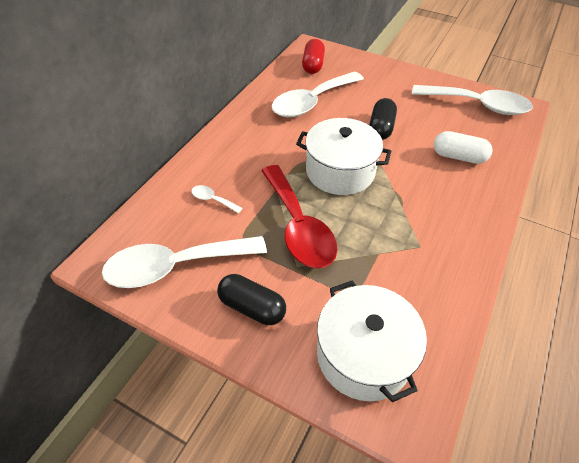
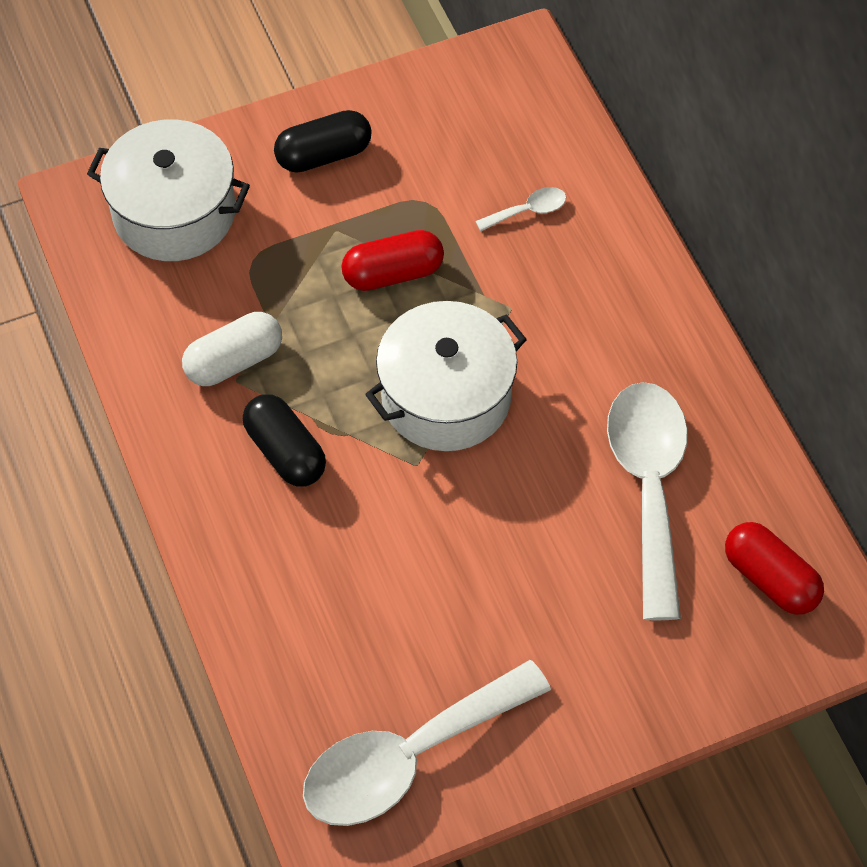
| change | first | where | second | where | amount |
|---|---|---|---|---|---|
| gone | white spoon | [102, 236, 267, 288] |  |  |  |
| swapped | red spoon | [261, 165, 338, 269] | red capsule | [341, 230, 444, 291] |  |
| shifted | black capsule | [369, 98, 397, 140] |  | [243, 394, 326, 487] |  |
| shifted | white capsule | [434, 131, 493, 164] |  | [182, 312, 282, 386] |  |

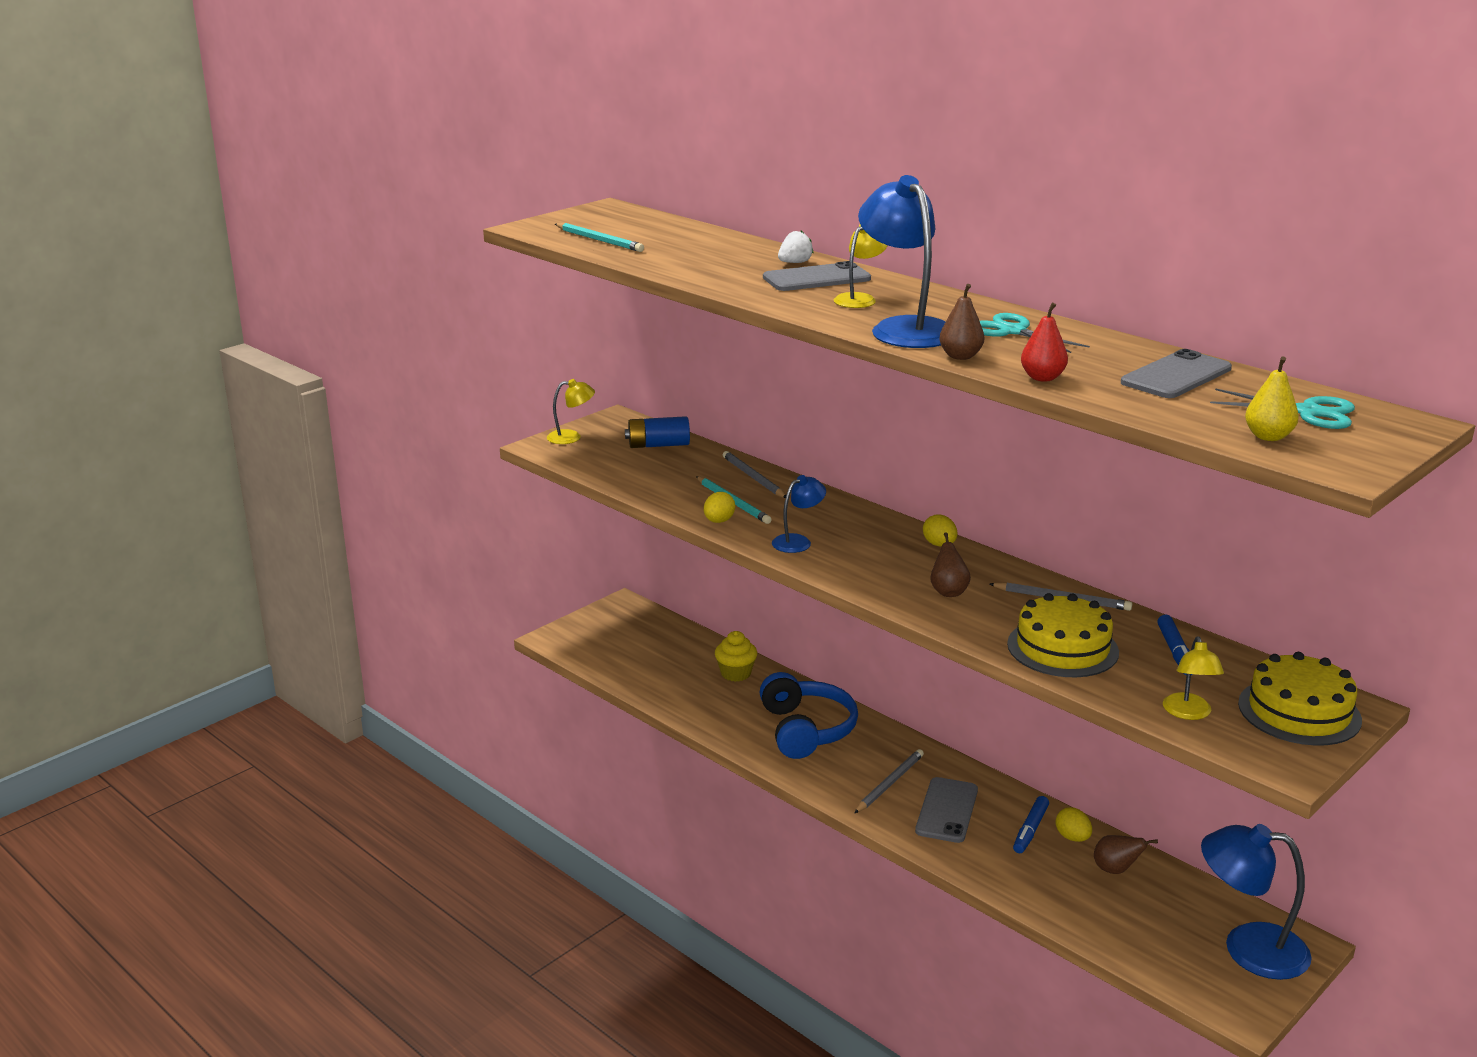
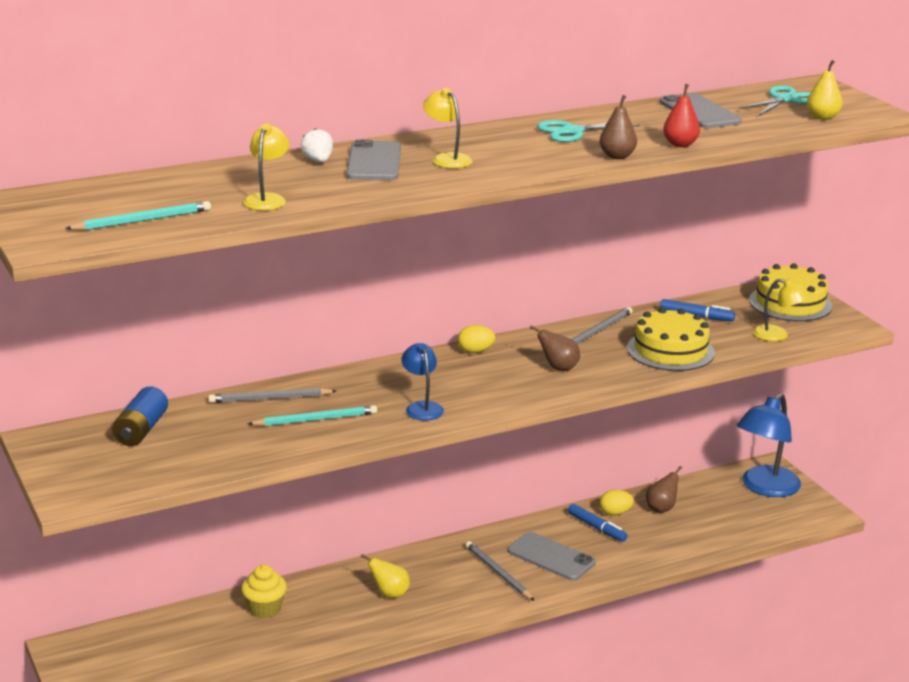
| change | first | where | second | where | amount |
|---|---|---|---|---|---|
| shifted | yellow lamp | [547, 379, 595, 444] |  | [243, 124, 289, 210] |  |
| gone | yellow egg | [704, 492, 735, 523] |  |  |  |
| swapped | blue headphones | [760, 672, 858, 759] | yellow pear | [361, 554, 410, 598] |  |
| gone | blue lamp | [858, 175, 945, 348] |  |  |  |

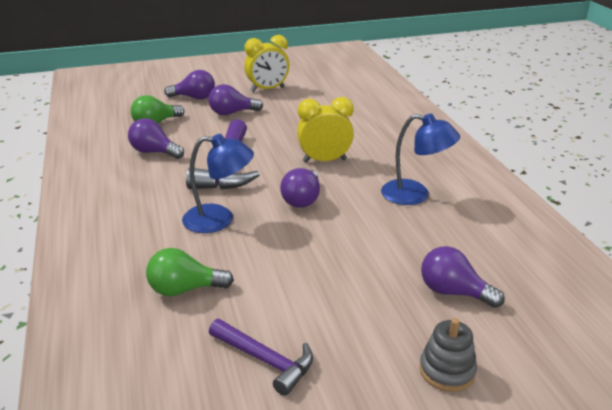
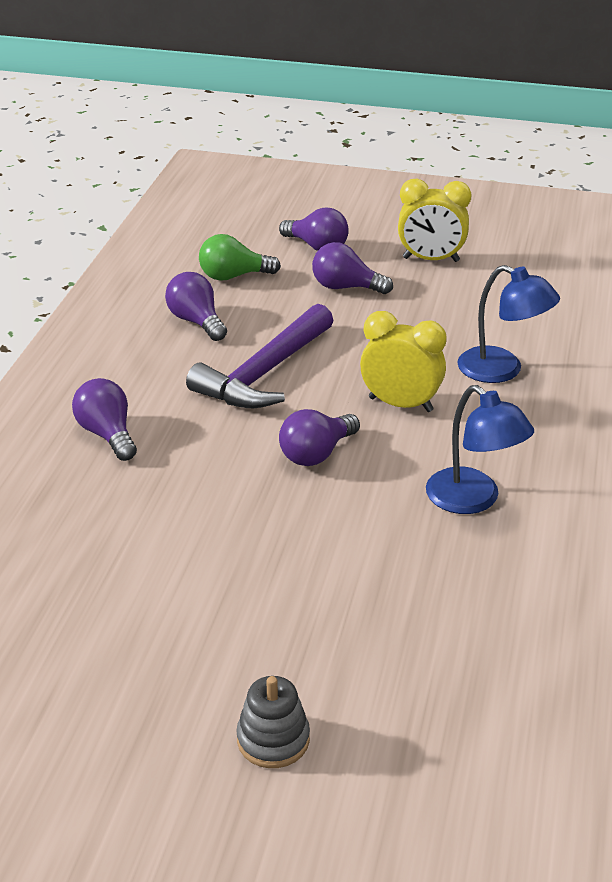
| change | first | where | second | where | amount |
|---|---|---|---|---|---|
| gone | green light bulb | [146, 248, 234, 296] |  |  |  |
| shifted | blue lamp | [182, 134, 254, 233] |  | [457, 265, 560, 383] |  |
| gone | purple hammer | [209, 319, 313, 396] |  |  |  |
| shifted | purple light bulb | [421, 246, 505, 308] |  | [72, 378, 137, 461] |  |

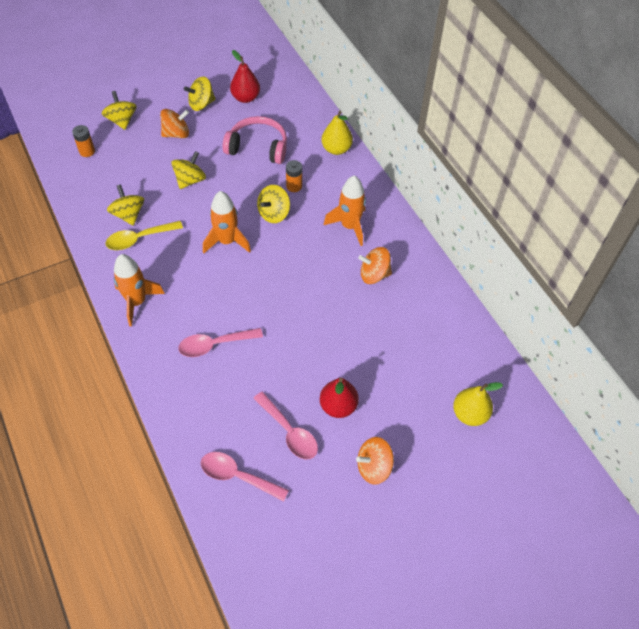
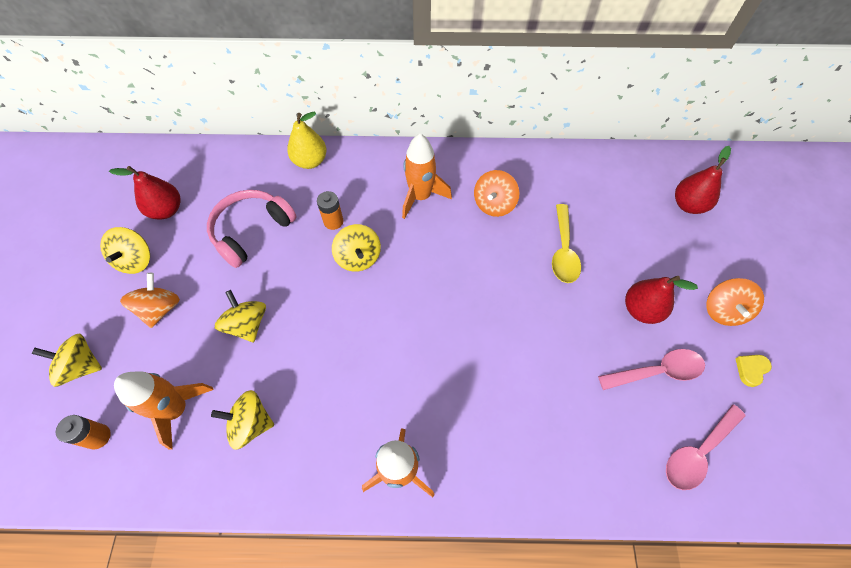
| change | first | where | second | where | amount |
|---|---|---|---|---|---|
| shifted | yellow spoon | [106, 221, 183, 250] |  | [552, 204, 581, 283] |  |
| gone | pink spoon | [178, 328, 263, 357] |  |  |  |
| shifted | orange rocket | [203, 191, 251, 253] |  | [114, 371, 214, 450] |  |
| repainted | yellow pear | [453, 382, 503, 426] | red pear | [675, 146, 731, 214] |  |
| new |  |  | yellow heart | [735, 355, 772, 387] |  |

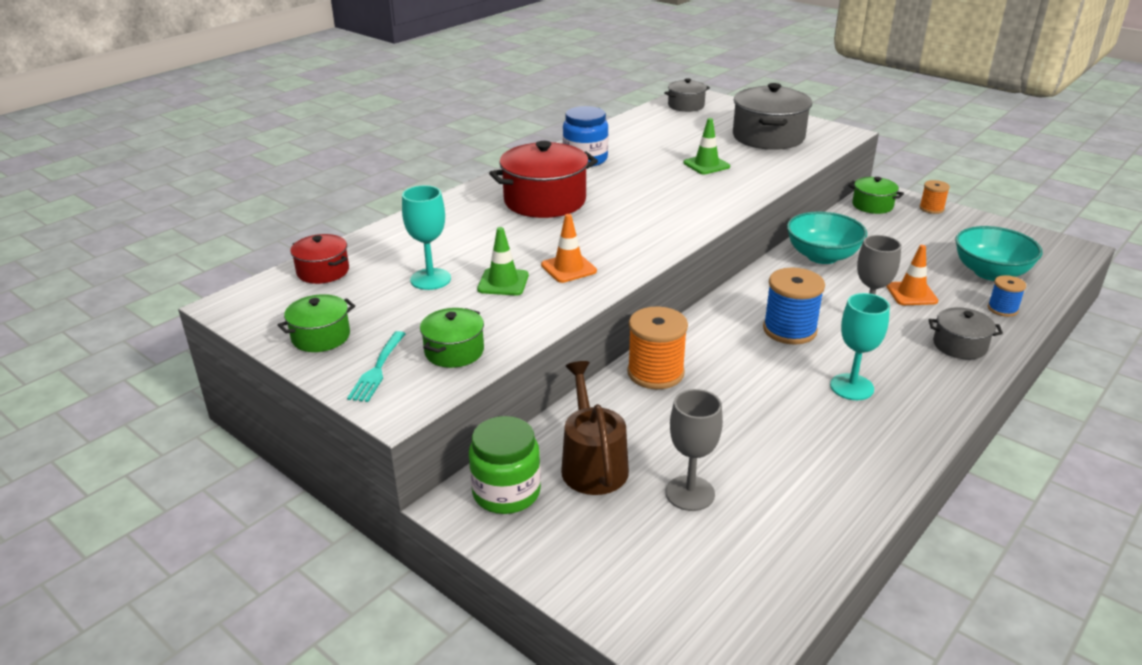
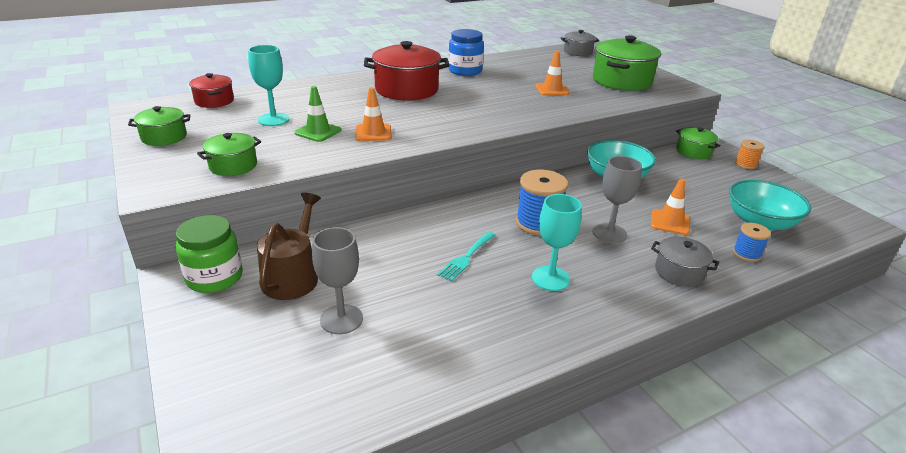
| change | first | where | second | where | amount |
|---|---|---|---|---|---|
| shifted | turquoise fork | [347, 331, 406, 402] |  | [437, 232, 495, 282] |  |
| gone | orange spool | [627, 307, 688, 389] |  |  |  |
| repainted | green traffic cone | [683, 118, 730, 174] | orange traffic cone | [535, 51, 570, 96] |  |
| repainted | grey pot | [733, 83, 812, 150] | green pot | [593, 35, 661, 91] |  |

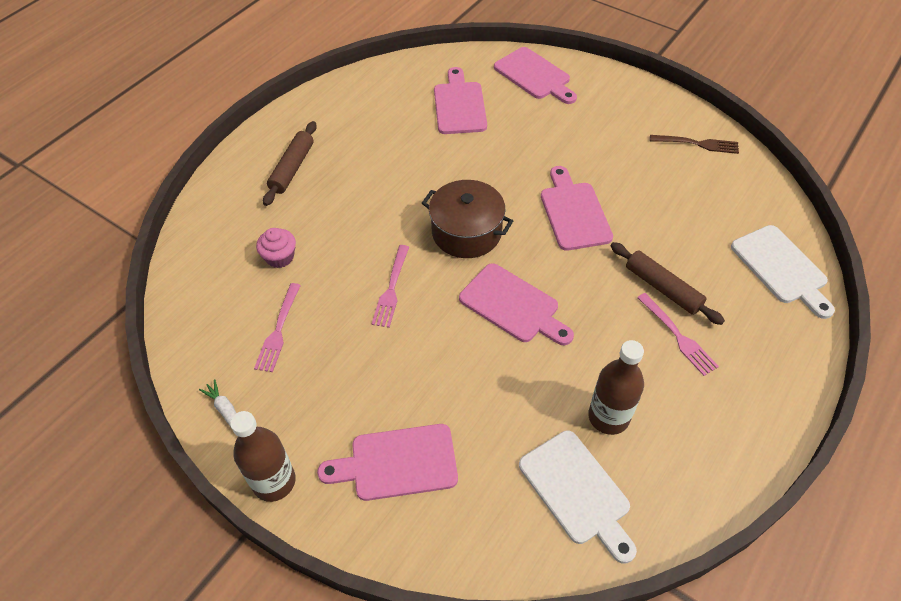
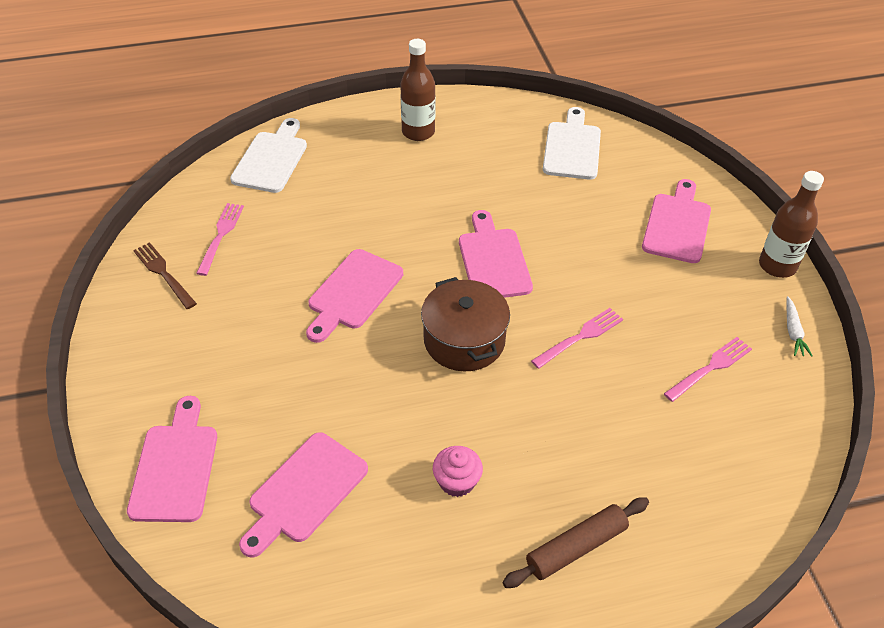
| change | first | where | second | where | amount |
|---|---|---|---|---|---|
| shifted | pink cupcake | [256, 228, 296, 268] |  | [433, 446, 483, 497] |  |
| rotated | pink cutting board | [317, 424, 458, 501] |  | [642, 179, 711, 263] | 105 degrees counterclockwise |
| shifted | brown bottle | [588, 340, 644, 435] |  | [400, 39, 435, 141] |  |
| gone | brown rolling pin | [610, 242, 725, 325] |  |  |  |
| shifted | pink fork | [637, 293, 719, 376] |  | [196, 203, 244, 276] |  |

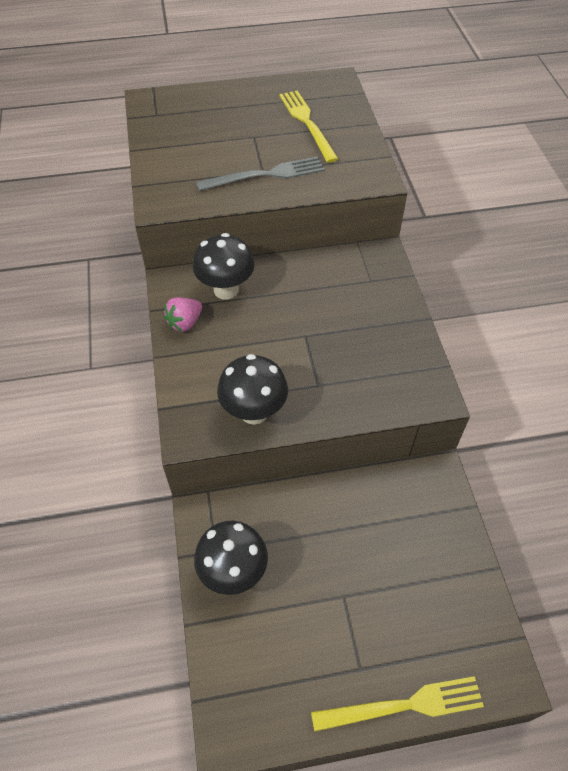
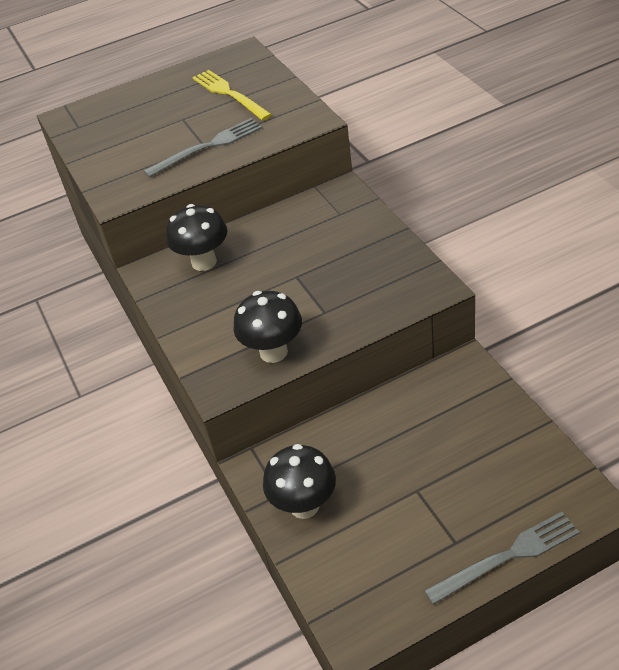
| change | first | where | second | where | amount |
|---|---|---|---|---|---|
| gone | pink strawberry | [164, 297, 202, 332] |  |  |  |
| repainted | yellow fork | [311, 676, 484, 732] | grey fork | [424, 512, 580, 605] |  |

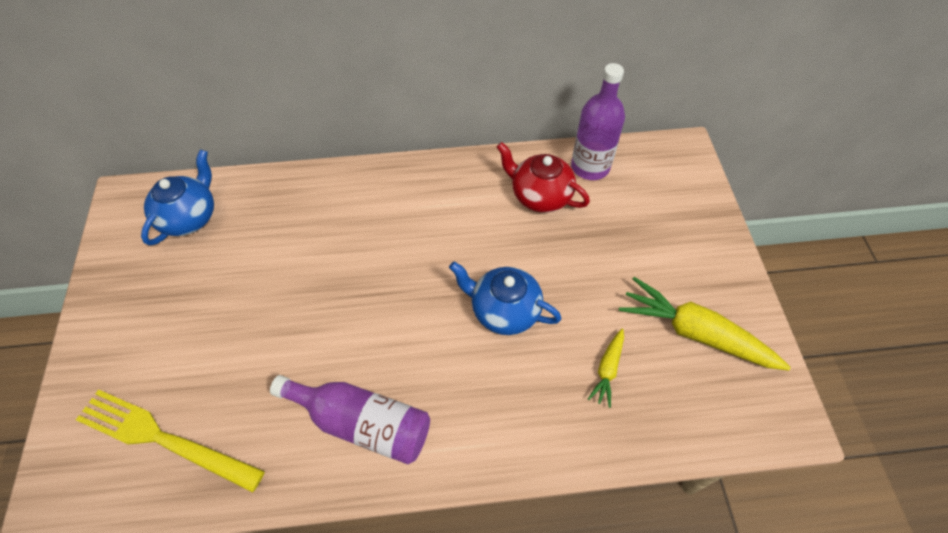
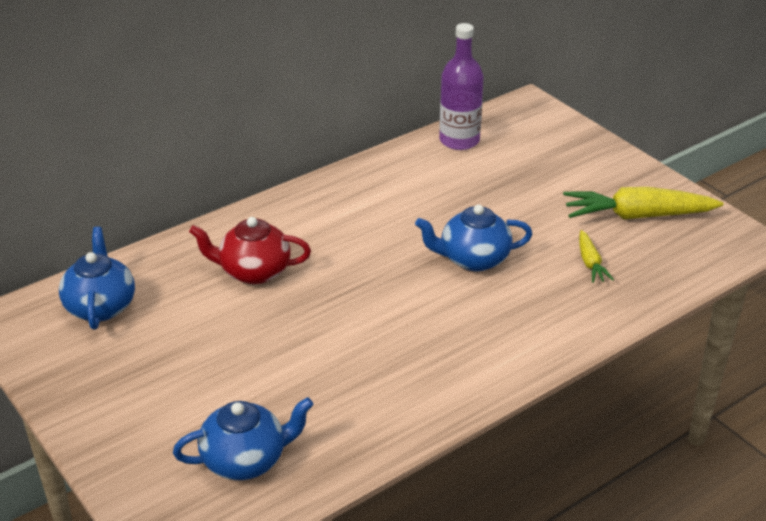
| change | first | where | second | where | amount |
|---|---|---|---|---|---|
| swapped | yellow fork | [76, 389, 265, 493] | blue teapot | [173, 397, 314, 480] |  |
| gone | purple bottle | [270, 375, 430, 464] |  |  |  |
| shifted | red teapot | [497, 142, 590, 213] |  | [189, 217, 311, 284] |  |

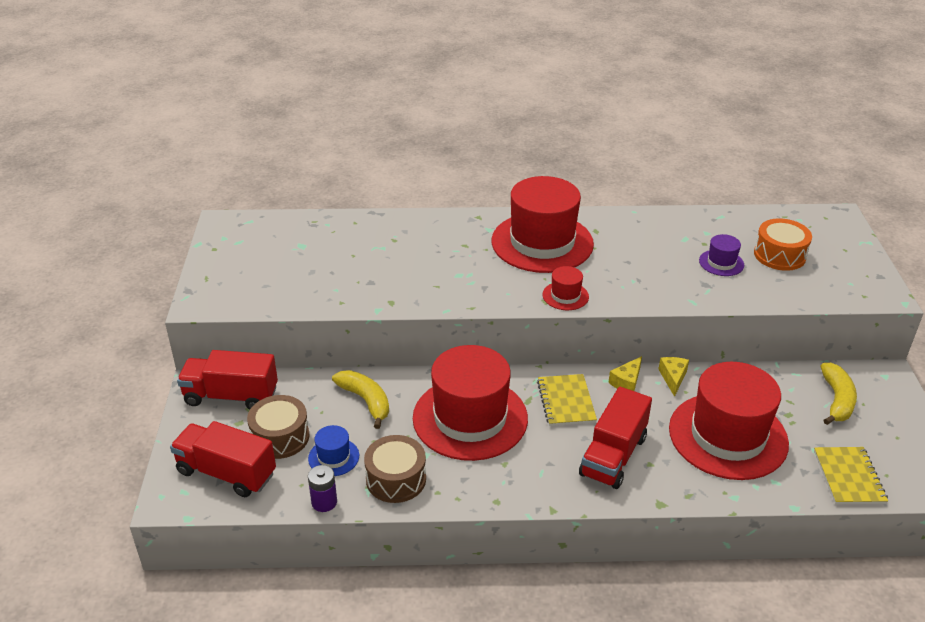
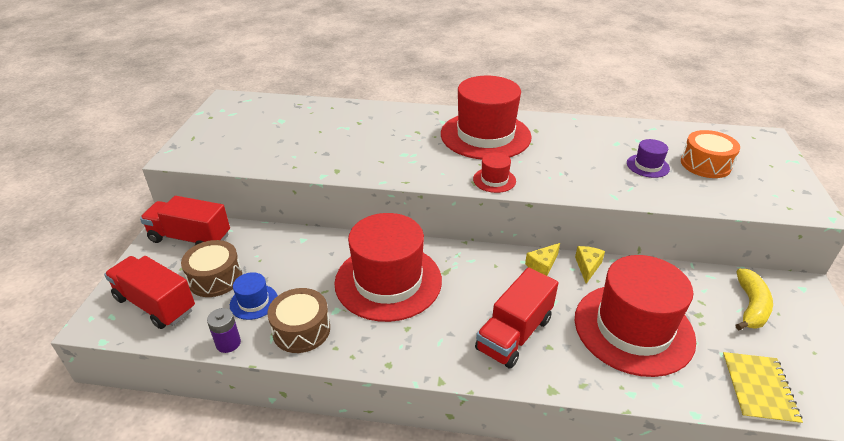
| change | first | where | second | where | amount |
|---|---|---|---|---|---|
| gone | yellow banana | [332, 370, 389, 429] |  |  |  |
| gone | yellow notebook | [537, 374, 597, 426] |  |  |  |

